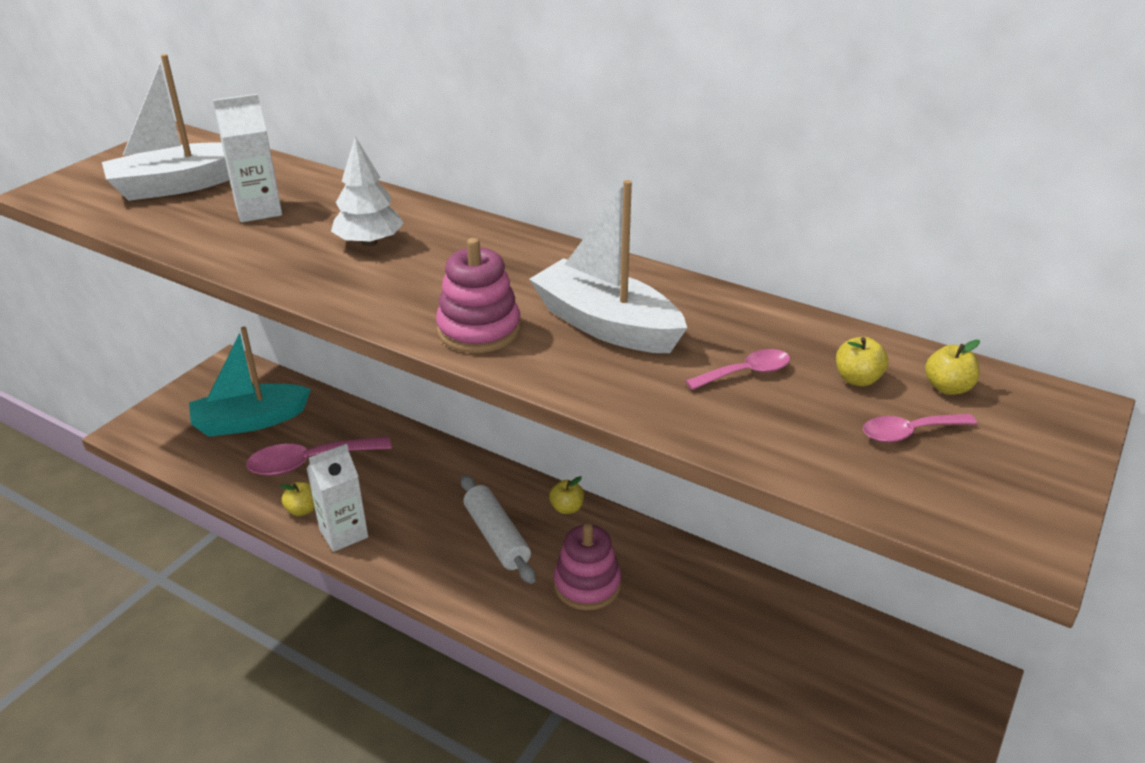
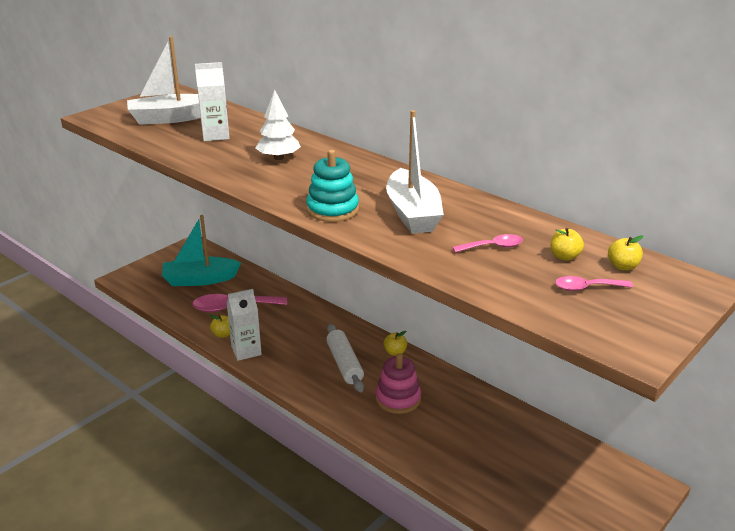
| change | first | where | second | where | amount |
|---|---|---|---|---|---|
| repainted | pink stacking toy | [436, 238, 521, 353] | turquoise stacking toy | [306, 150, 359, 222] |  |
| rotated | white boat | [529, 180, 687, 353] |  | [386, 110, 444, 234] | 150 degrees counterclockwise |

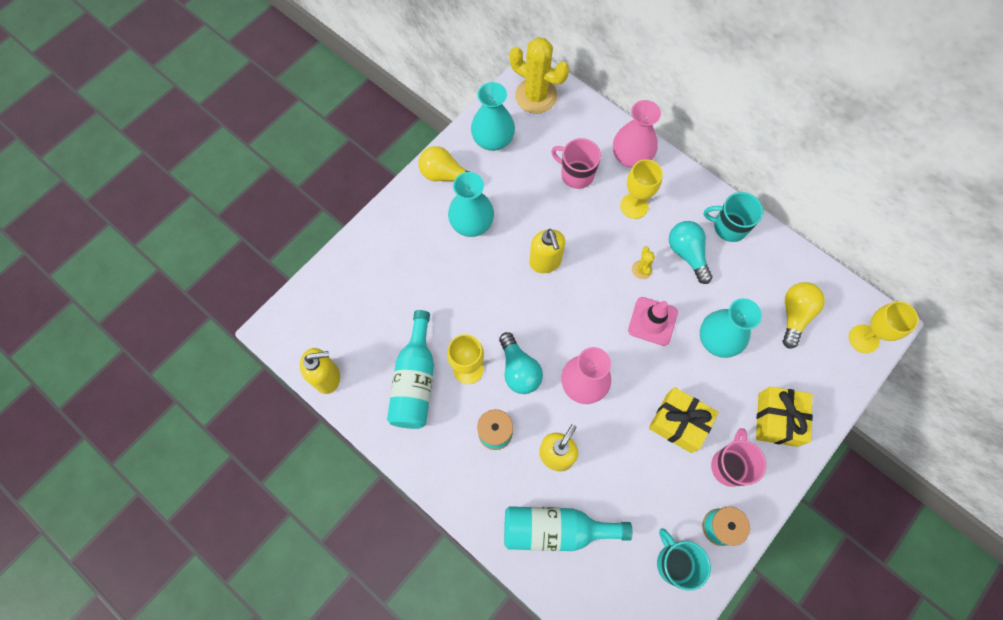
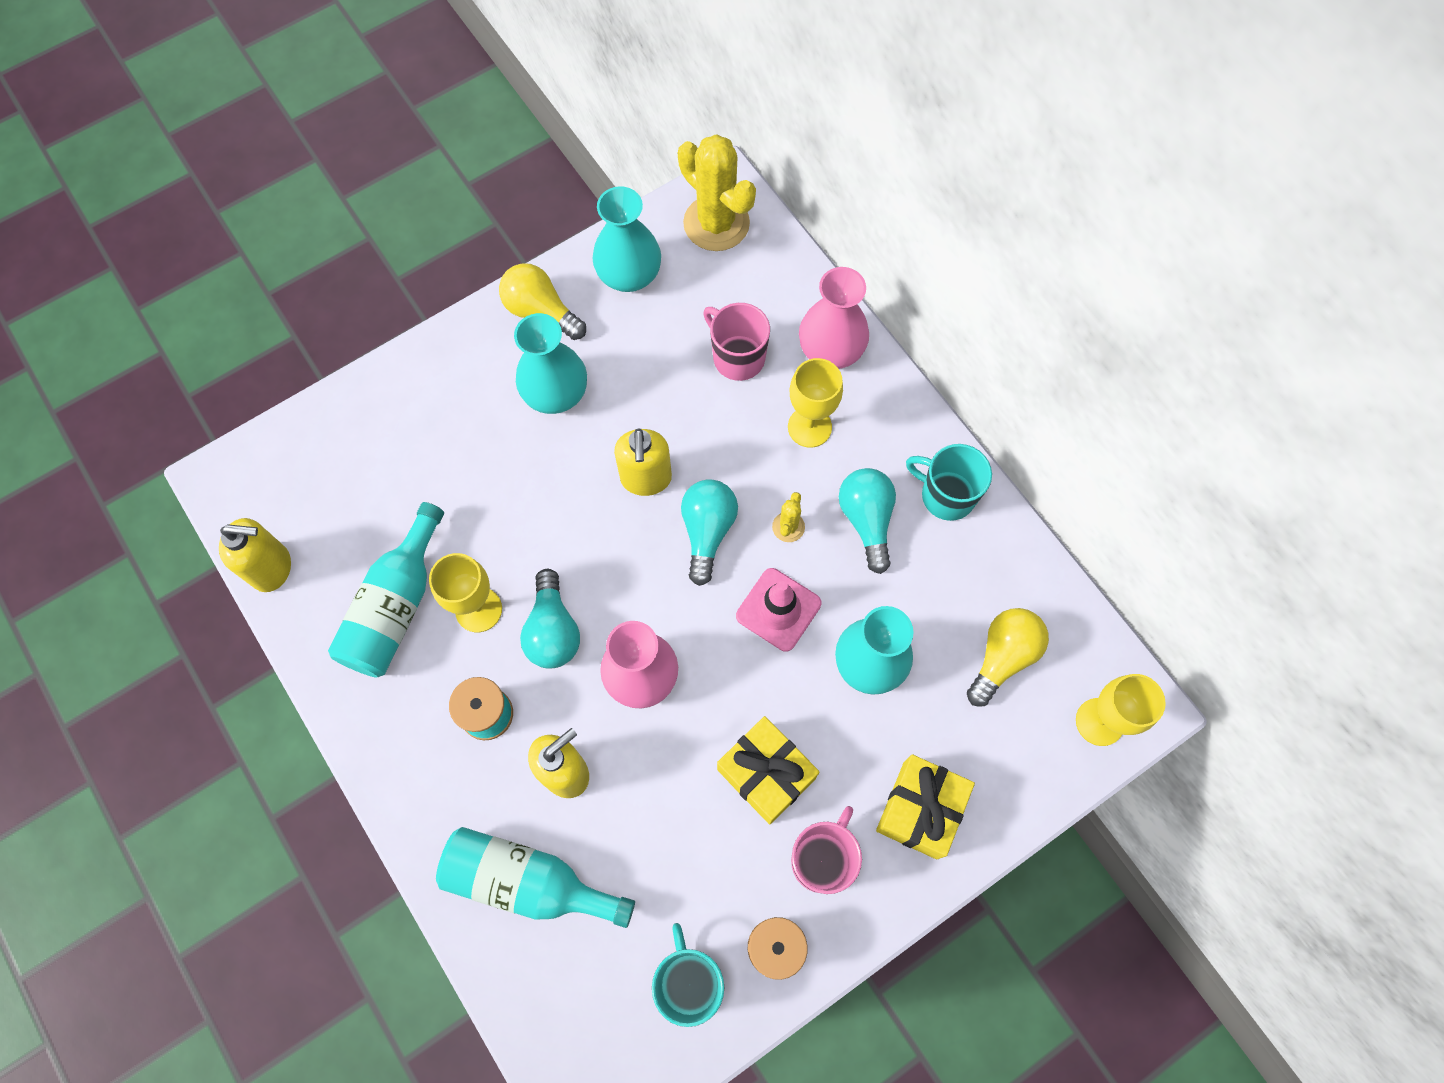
| change | first | where | second | where | amount |
|---|---|---|---|---|---|
| new |  |  | turquoise light bulb | [681, 479, 738, 586] |  |

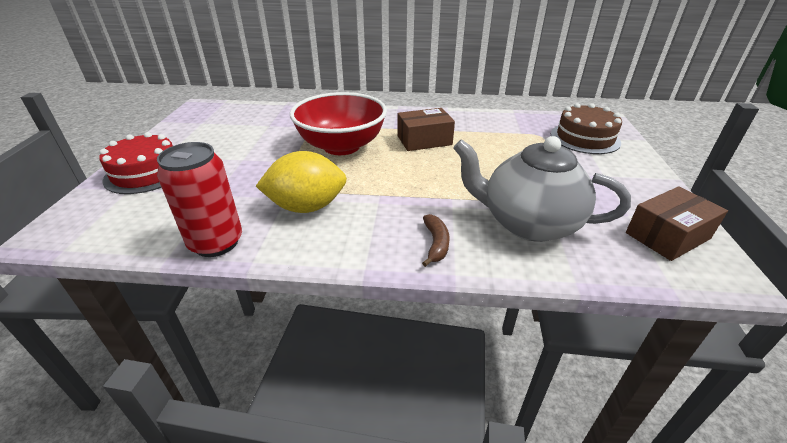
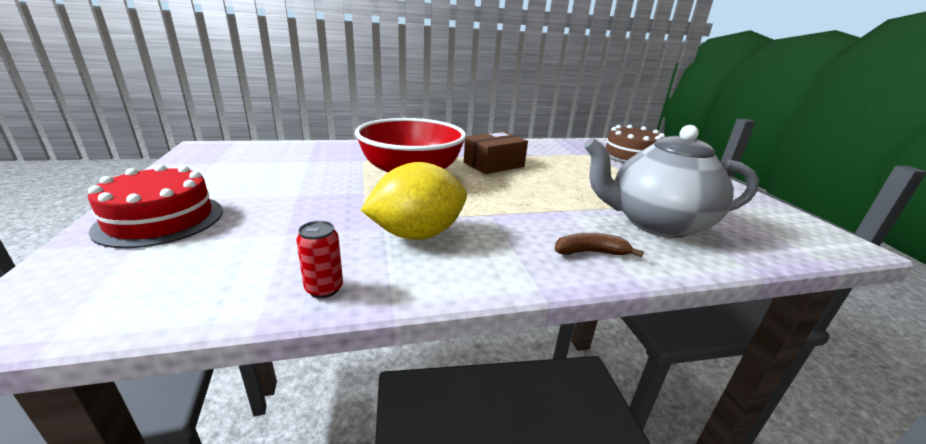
| change | first | where | second | where | amount |
|---|---|---|---|---|---|
| scaled | red can | [157, 142, 242, 257] |  | [296, 221, 343, 298] | x0.49 |
| rotated | brown banana | [422, 214, 450, 267] |  | [555, 233, 644, 257] | 75 degrees counterclockwise |
| gone | brown box | [626, 187, 728, 261] |  |  |  |

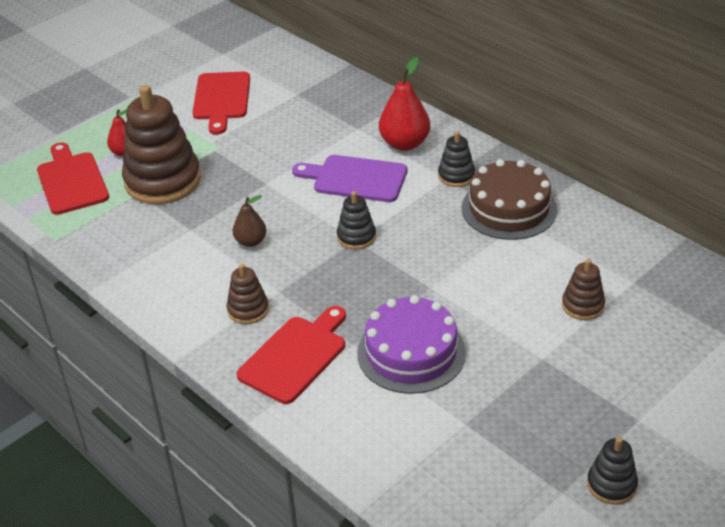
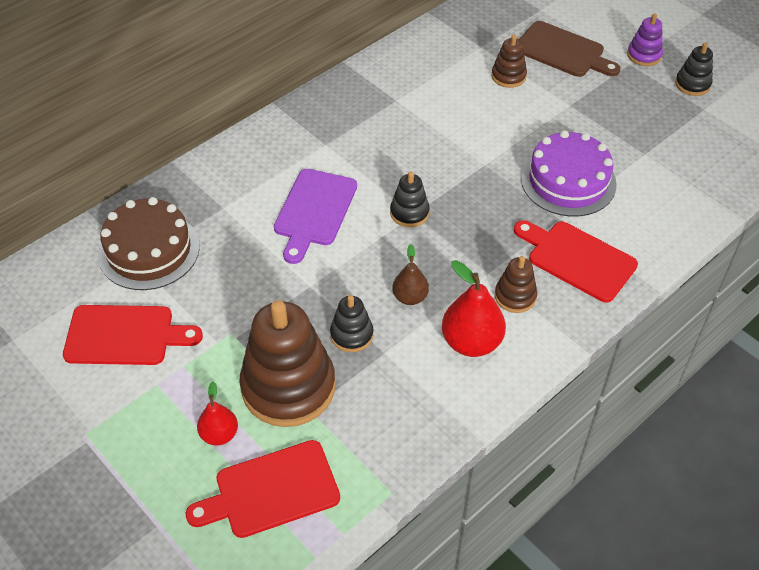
| change | first | where | second | where | amount |
|---|---|---|---|---|---|
| shifted | red pear | [379, 57, 430, 151] |  | [442, 260, 506, 357] |  |
| shifted | black stacking toy | [438, 131, 475, 187] |  | [330, 295, 374, 352] |  |
| shifted | brown cake | [462, 159, 557, 240] |  | [98, 197, 200, 290] |  |
| new |  |  | brown cutting board | [519, 21, 621, 77] |  |
| new |  |  | purple stacking toy | [627, 13, 663, 66] |  |

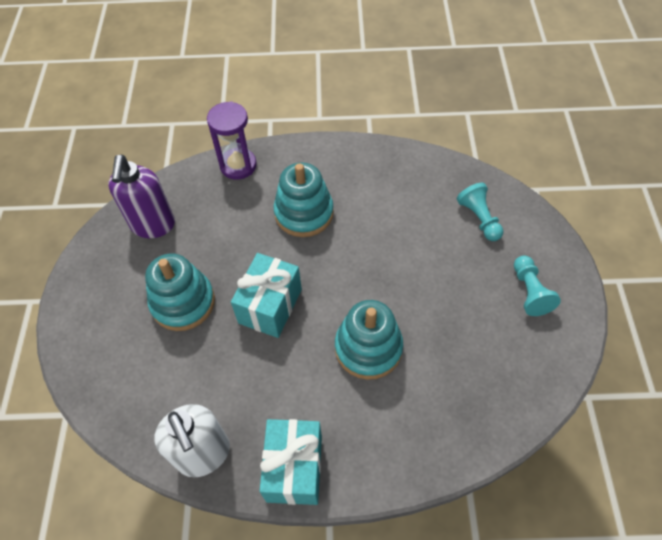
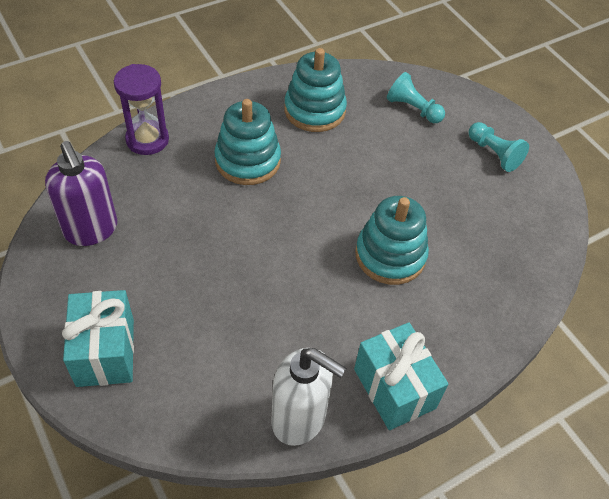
| change | first | where | second | where | amount |
|---|---|---|---|---|---|
| shifted | turquoise stacking toy | [145, 254, 215, 331] |  | [284, 48, 347, 132] |  |
| shifted | turquoise gift | [231, 253, 302, 338] |  | [62, 290, 134, 387] |  |

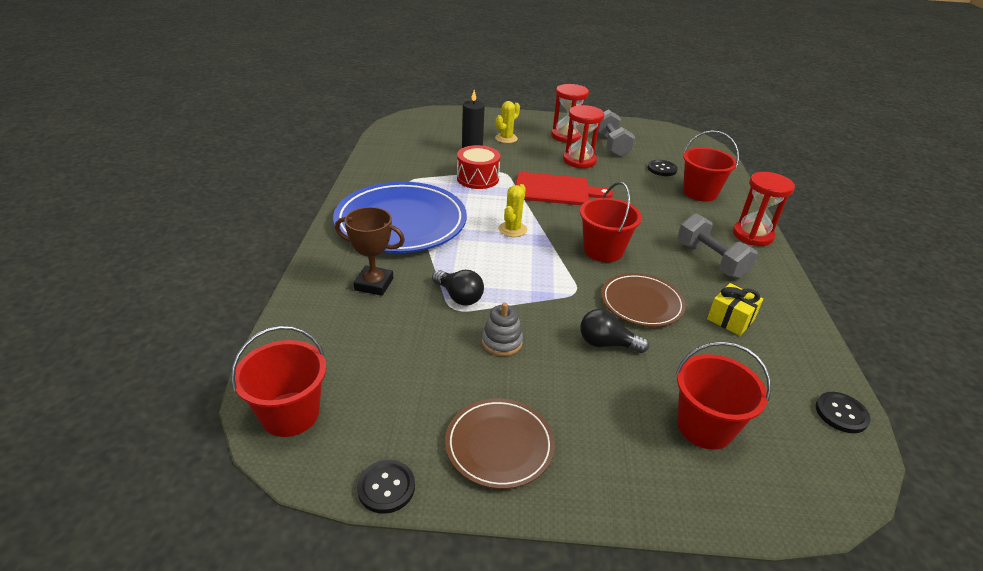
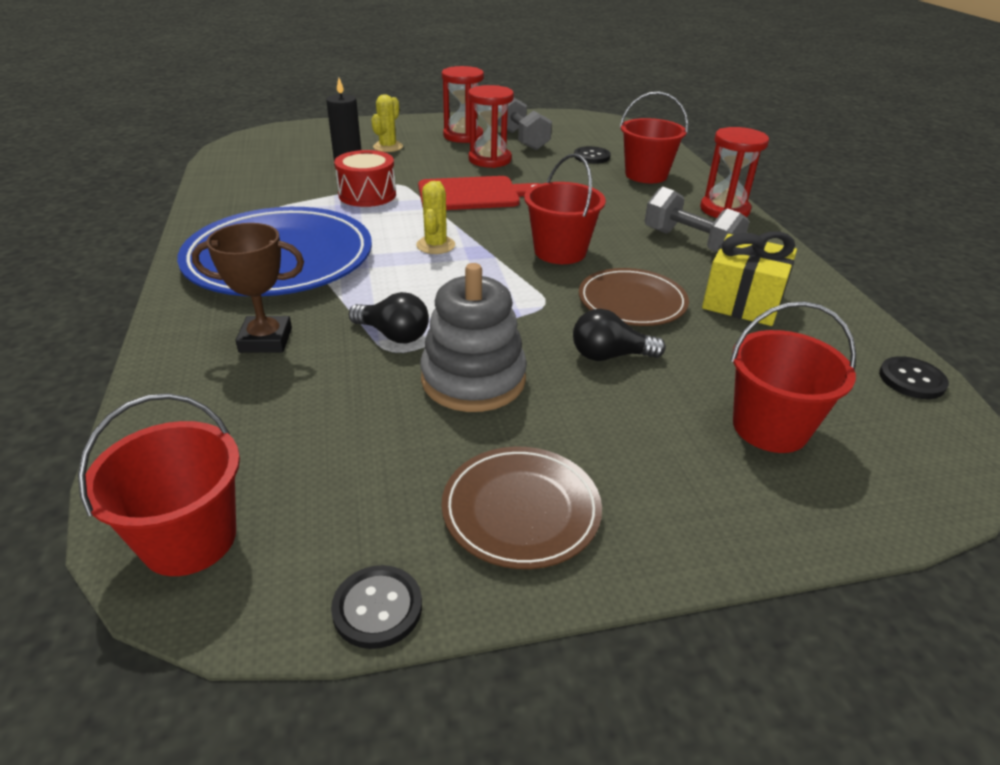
| change | first | where | second | where | amount |
|---|---|---|---|---|---|
| scaled | grey stacking toy | [482, 303, 523, 356] |  | [420, 263, 527, 412] | x1.82 |
| scaled | yellow gift | [707, 283, 763, 336] |  | [702, 231, 797, 326] | x1.51 |

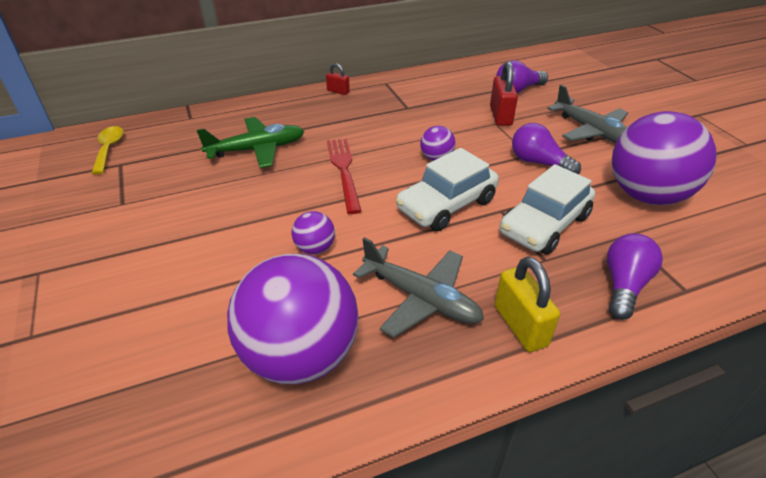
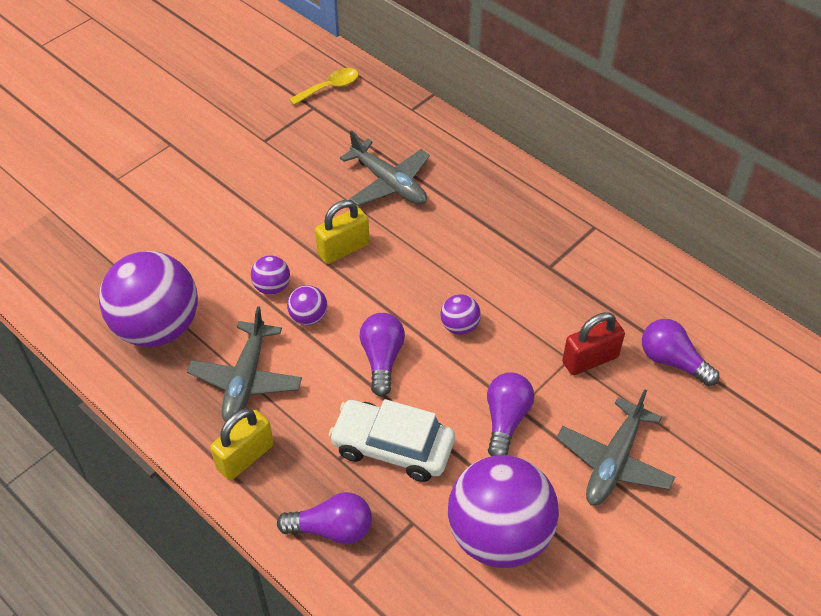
| change | first | where | second | where | amount |
|---|---|---|---|---|---|
| repainted | green plane | [197, 117, 304, 168] | grey plane | [340, 130, 430, 206] |  |
| gone | red padlock | [326, 63, 350, 95] |  |  |  |
| gone | red fork | [327, 139, 361, 214] |  |  |  |
| swapped | white car | [395, 148, 499, 231] | purple light bulb | [360, 313, 405, 396] |  |
| new |  |  | purple ball | [287, 285, 327, 325] |  |
| new |  |  | yellow padlock | [315, 200, 370, 264] |  |

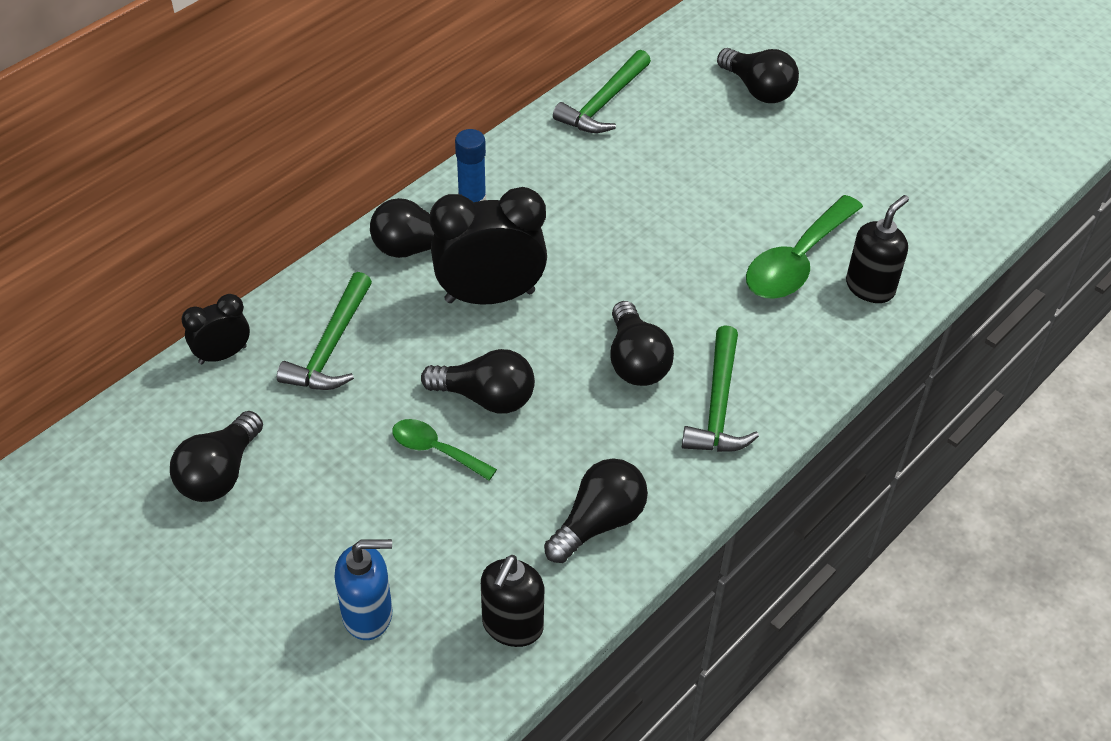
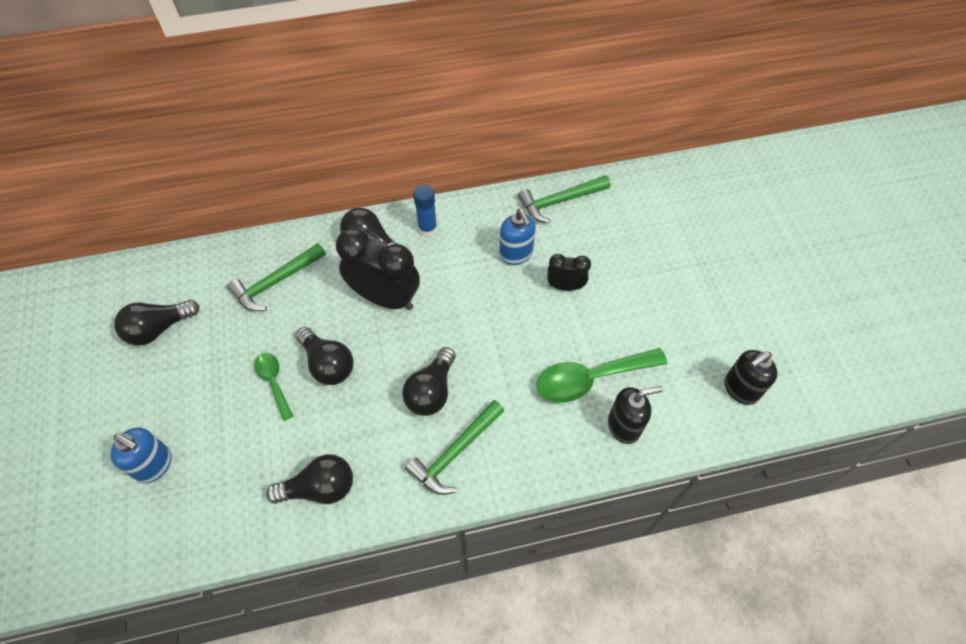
| change | first | where | second | where | amount |
|---|---|---|---|---|---|
| shifted | black clock | [181, 294, 250, 364] |  | [547, 254, 591, 291] |  |
| shifted | black soap dispenser | [481, 555, 544, 647] |  | [725, 350, 778, 405] |  |
| gone | black light bulb | [717, 48, 799, 103] |  |  |  |
| new |  |  | blue soap dispenser | [499, 209, 536, 265] |  |

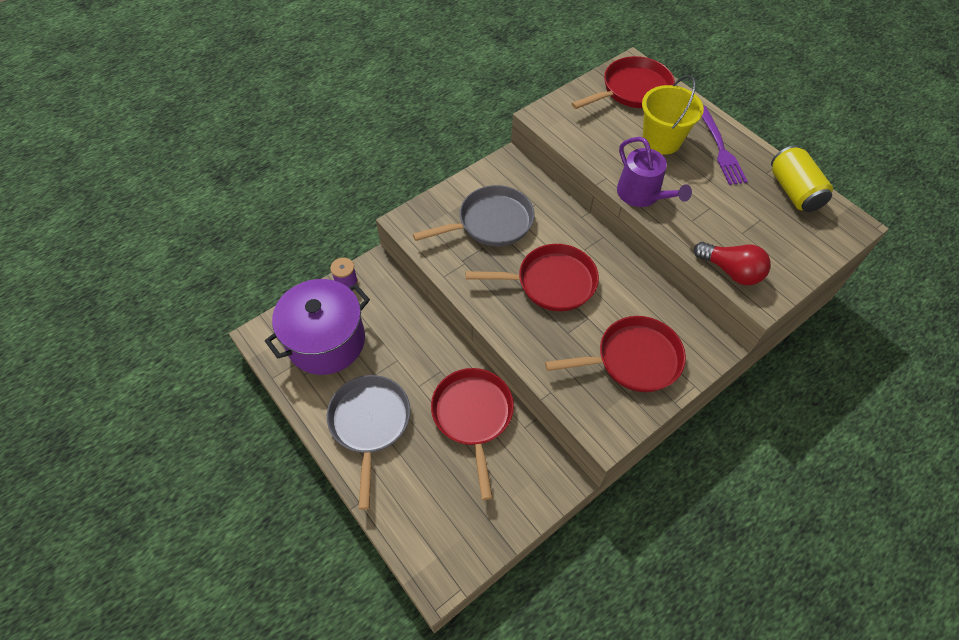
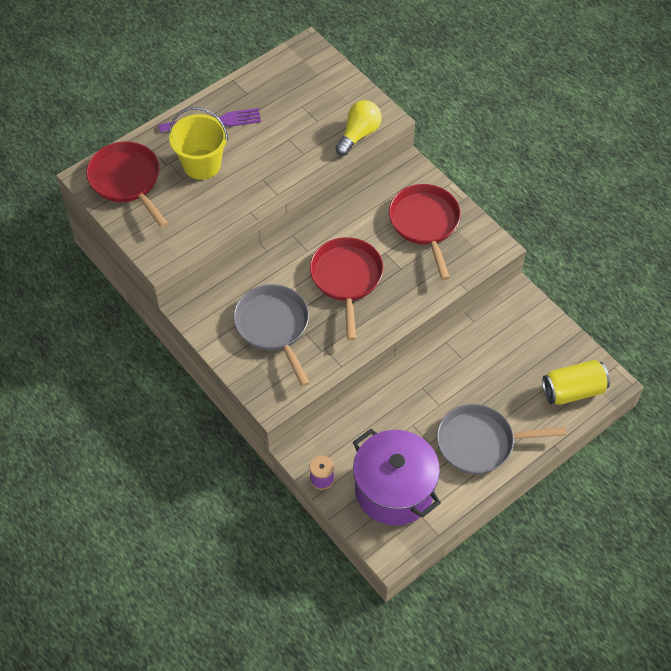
| change | first | where | second | where | amount |
|---|---|---|---|---|---|
| gone | red pan | [431, 368, 514, 500] |  |  |  |
| gone | purple watering can | [617, 137, 692, 207] |  |  |  |
| repainted | red light bulb | [694, 242, 771, 285] | yellow light bulb | [335, 100, 382, 155] |  |
| shifted | yellow can | [771, 145, 833, 212] |  | [542, 360, 610, 405] |  |

